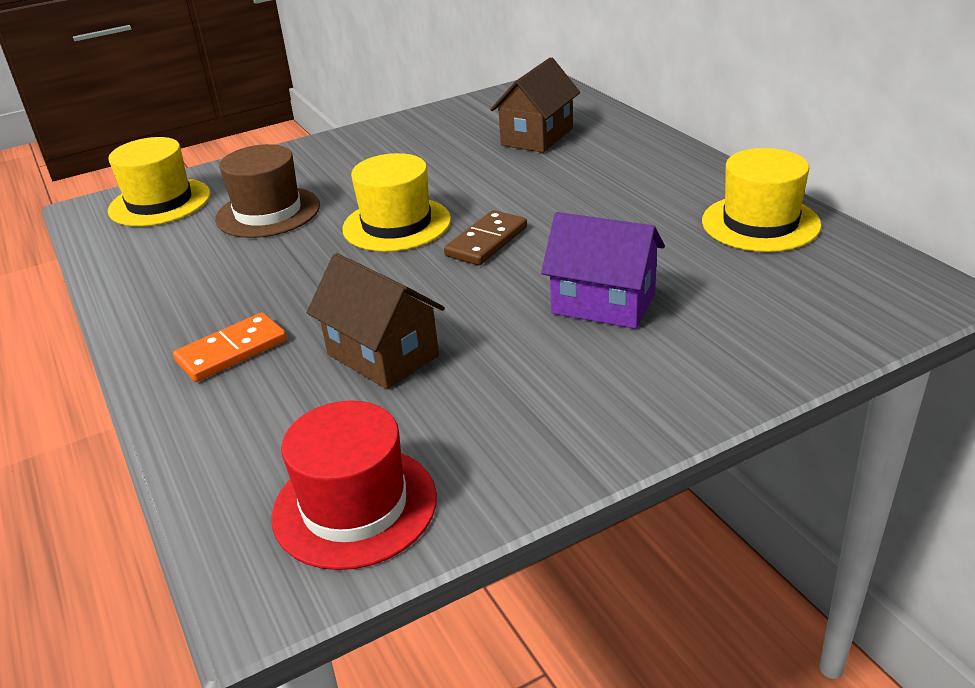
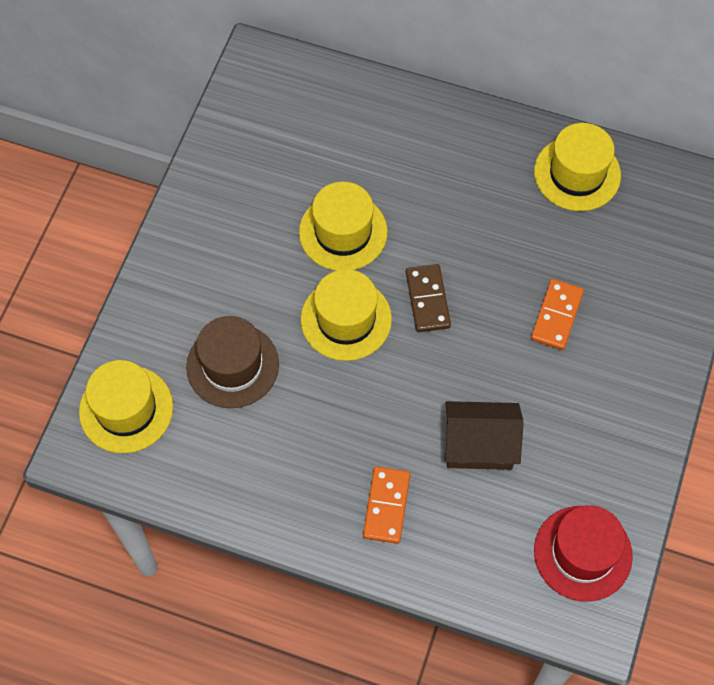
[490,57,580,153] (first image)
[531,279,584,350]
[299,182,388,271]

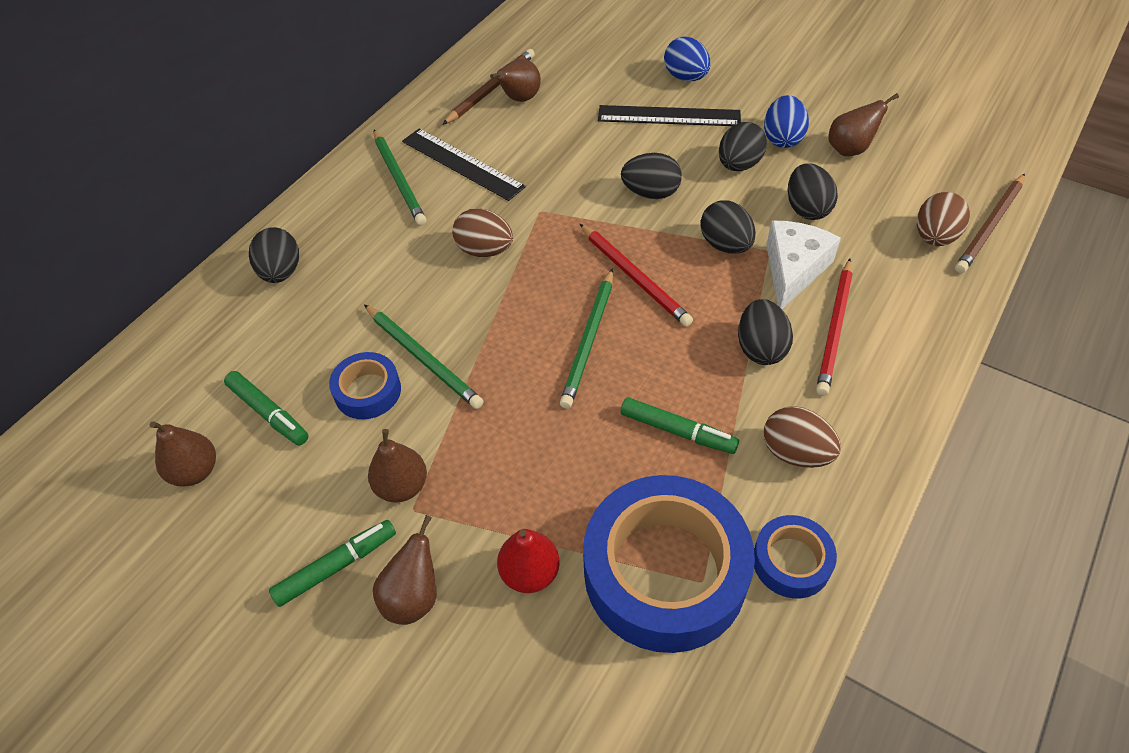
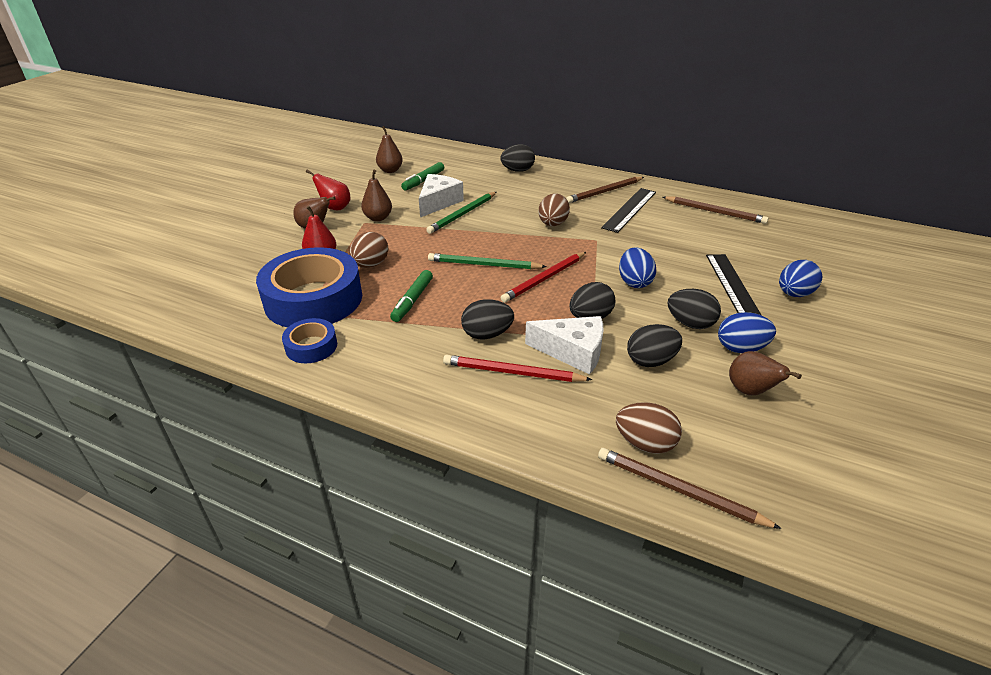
[306,169,350,210]
[419,174,464,217]
[566,177,644,203]
[490,59,541,102] (first image)
[619,247,656,288]
[349,232,388,268]

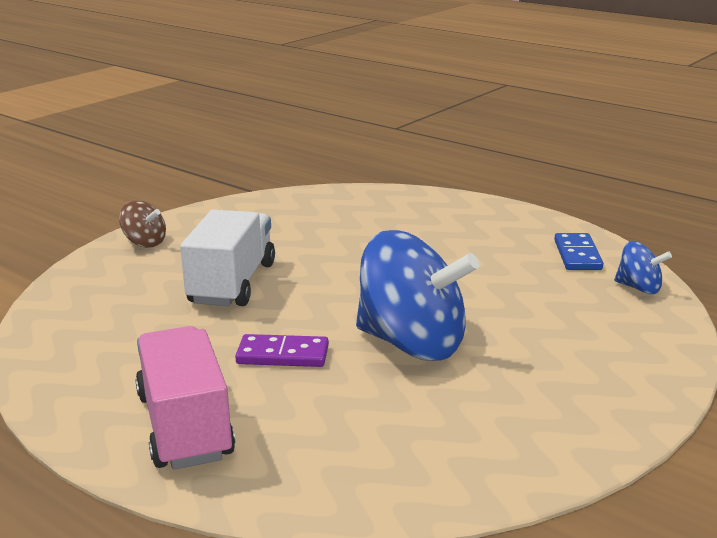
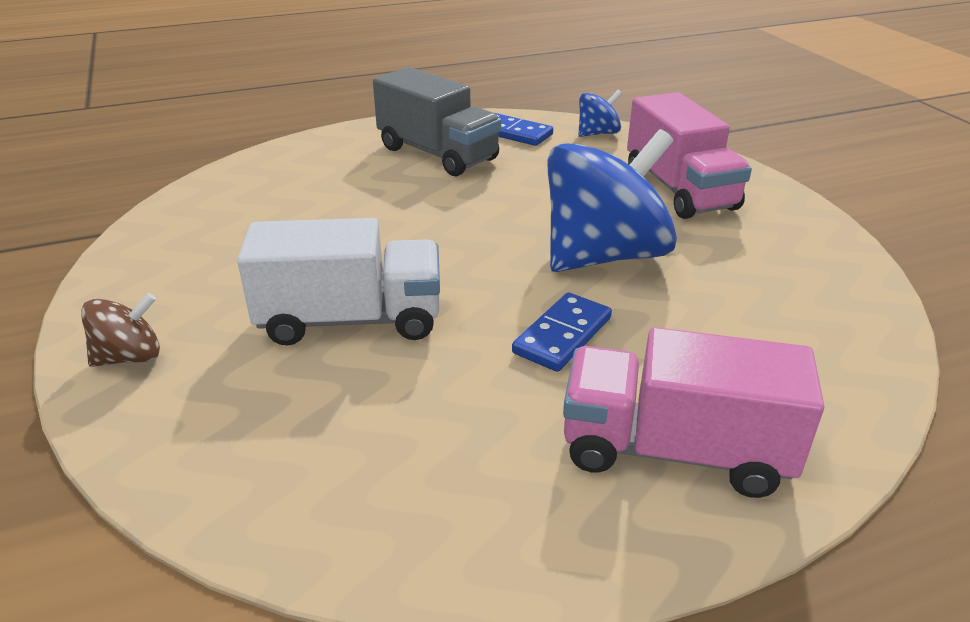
[237,218,440,346]
[512,292,612,372]
[373,67,501,176]
[627,92,752,219]

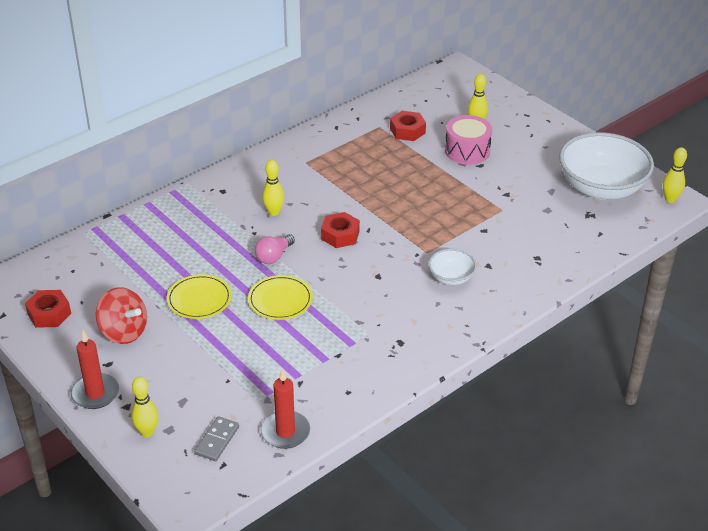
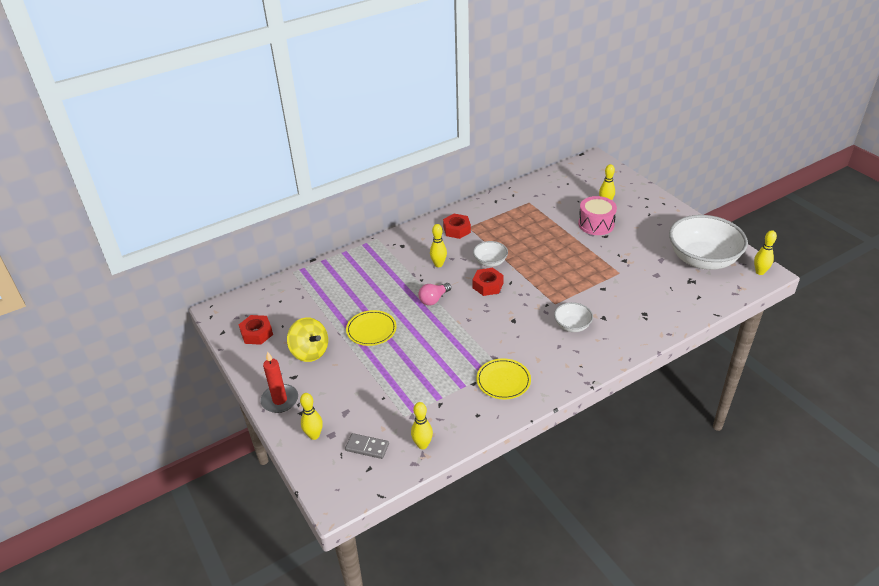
[287,317,328,362]
[345,433,389,459]
[476,358,531,399]
[411,402,433,449]
[443,214,471,239]
[473,241,508,267]

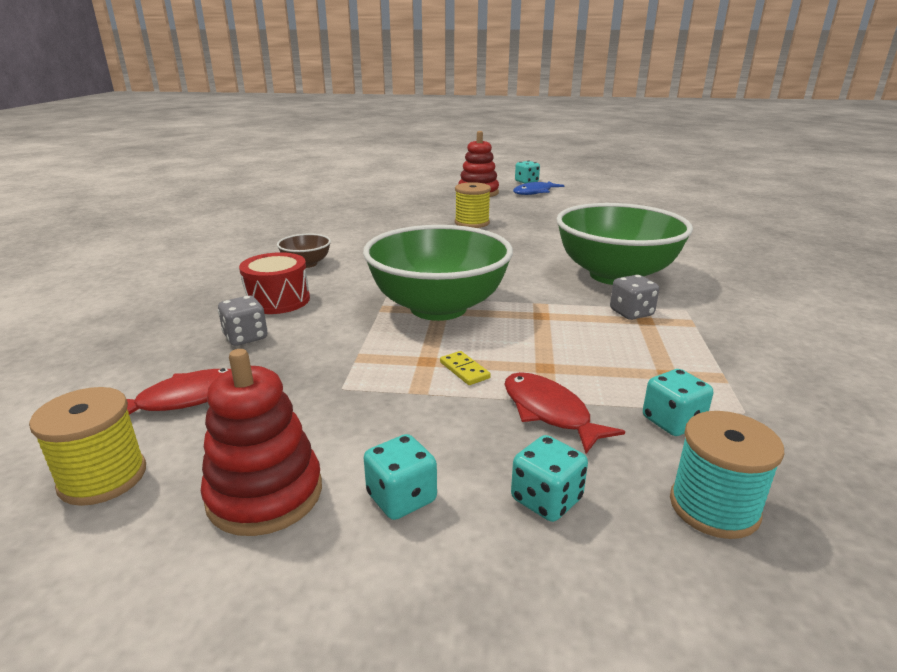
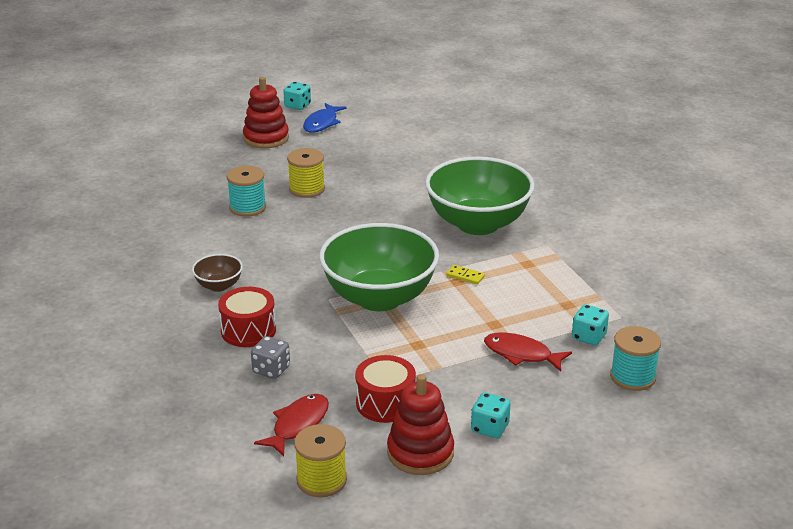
[446,265,485,285]
[511,435,588,522] (first image)
[610,275,659,320] (first image)
[227,166,266,217]
[355,355,416,423]

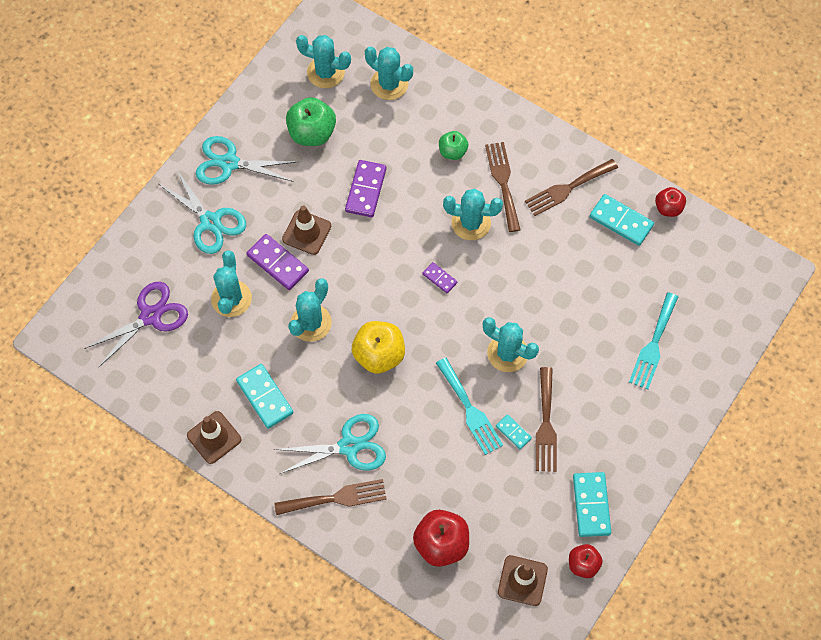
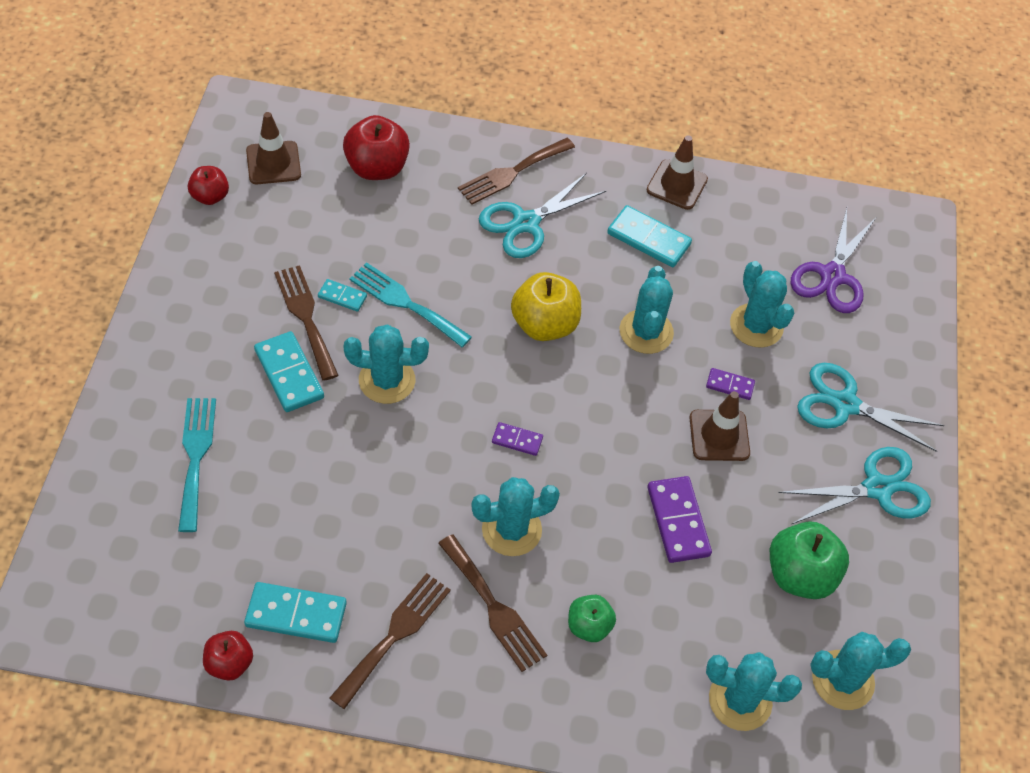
[706,368,755,400]
[254,331,324,412]

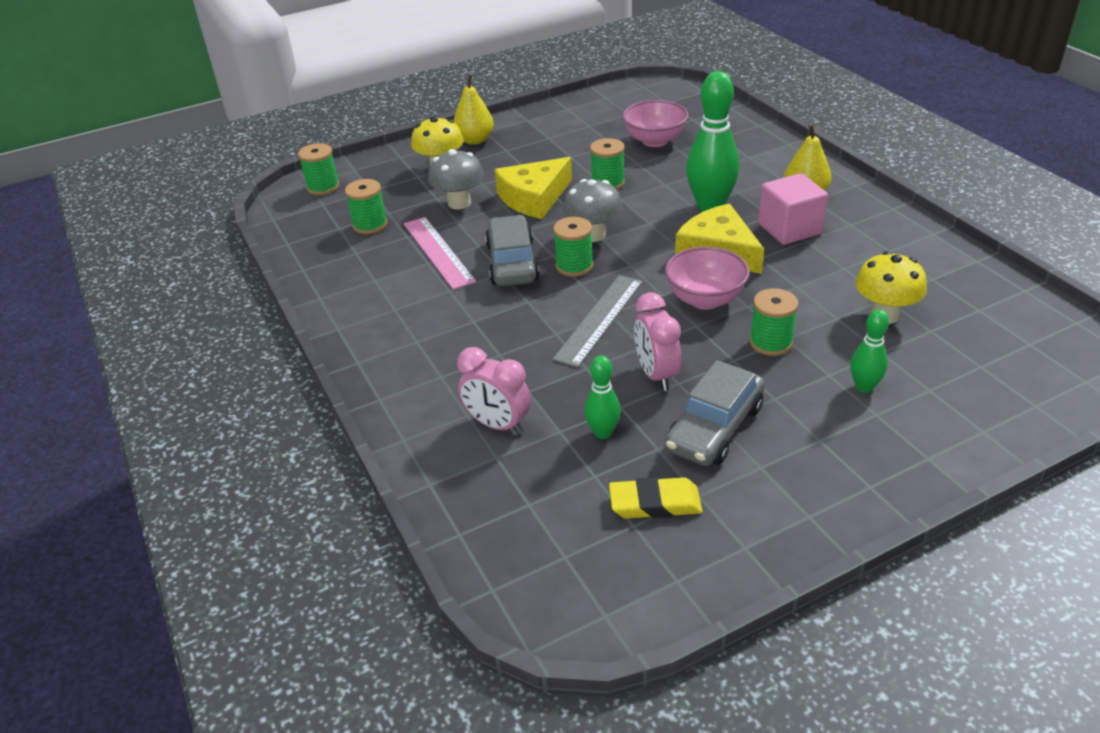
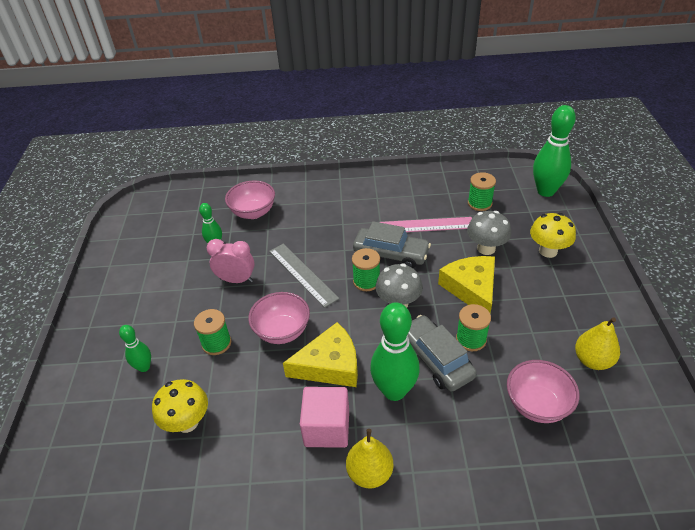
[533,105,576,197]
[575,318,620,370]
[225,180,275,219]
[609,477,703,519] (first image)
[408,315,477,391]

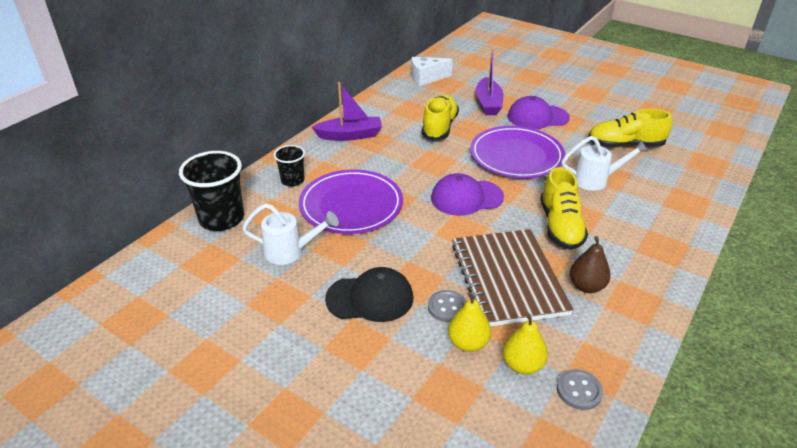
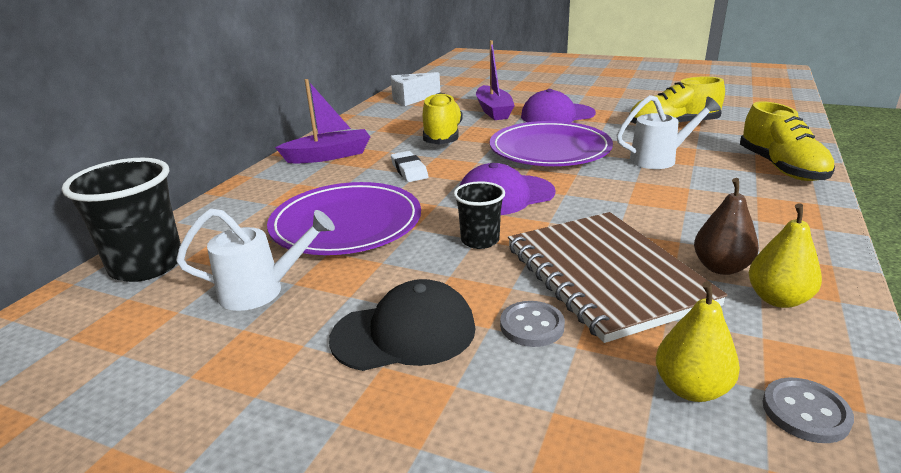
[453,181,505,249]
[749,203,822,308]
[740,101,835,181]
[391,151,428,182]

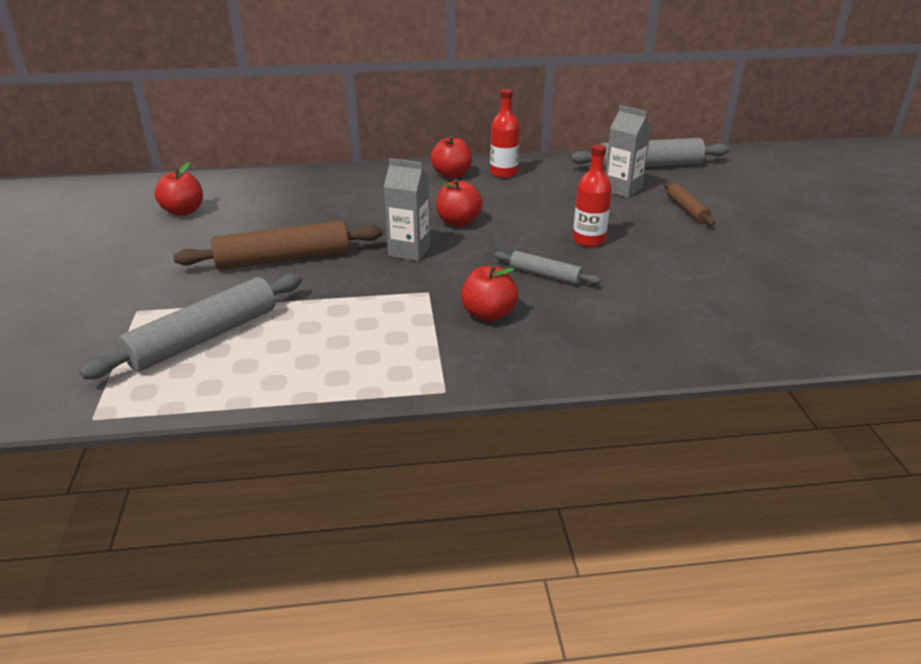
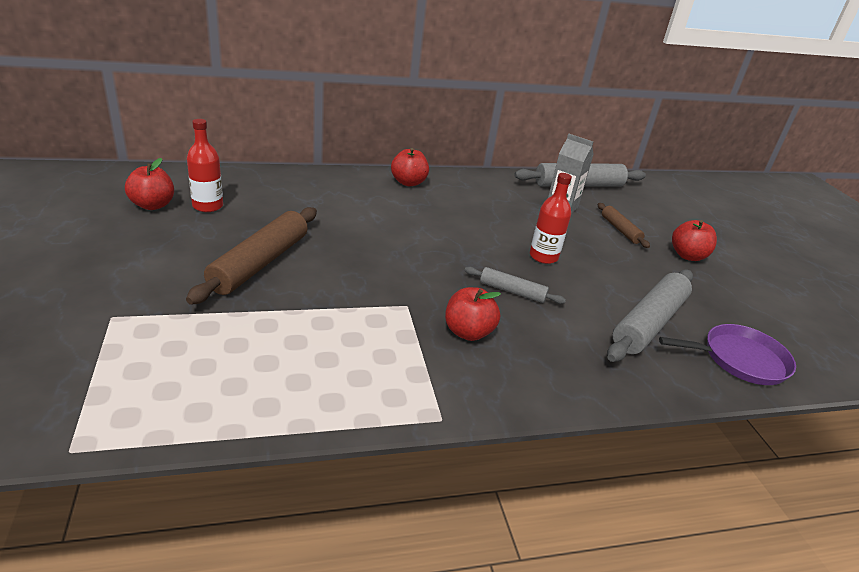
[607,269,693,362]
[186,207,317,305]
[384,158,430,261] (first image)
[672,220,717,261]
[187,119,223,212]
[659,324,796,385]

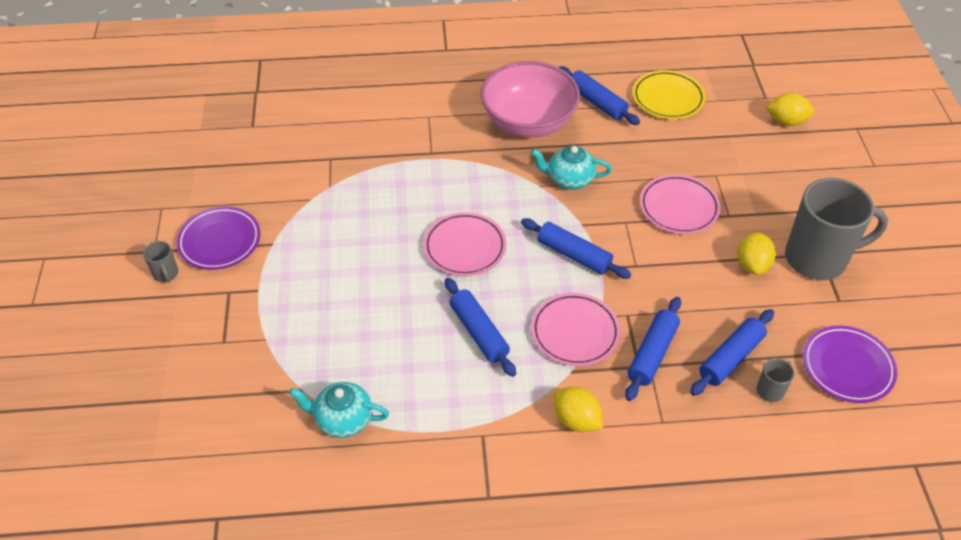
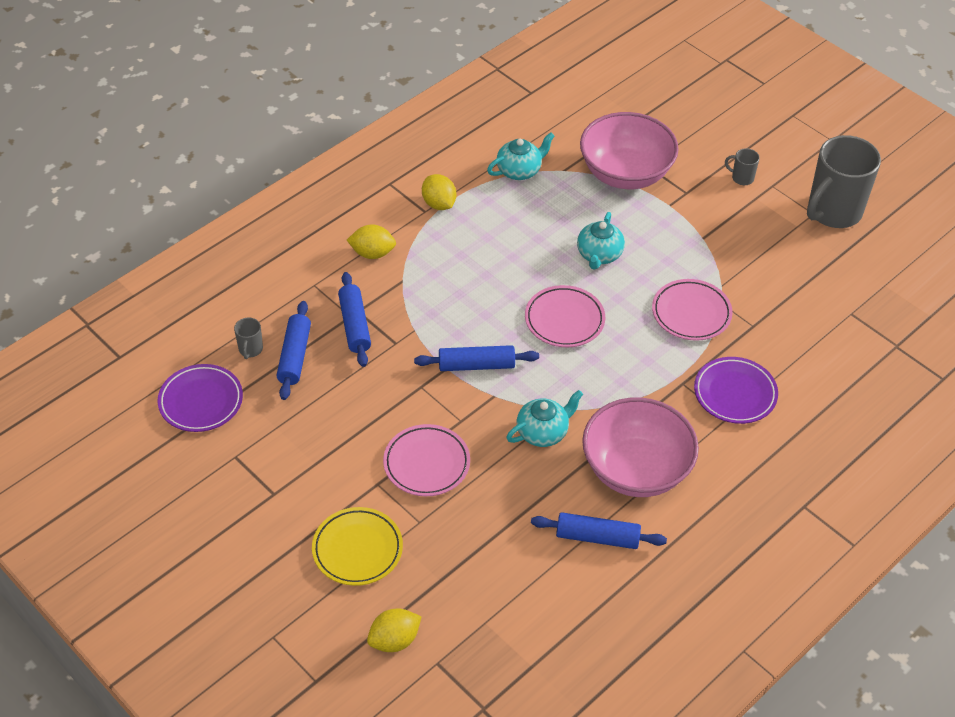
[694,357,778,424]
[445,278,516,377] (first image)
[652,279,733,341]
[312,507,403,586]
[422,174,456,210]
[807,135,881,228]
[577,212,625,270]
[580,112,679,189]

